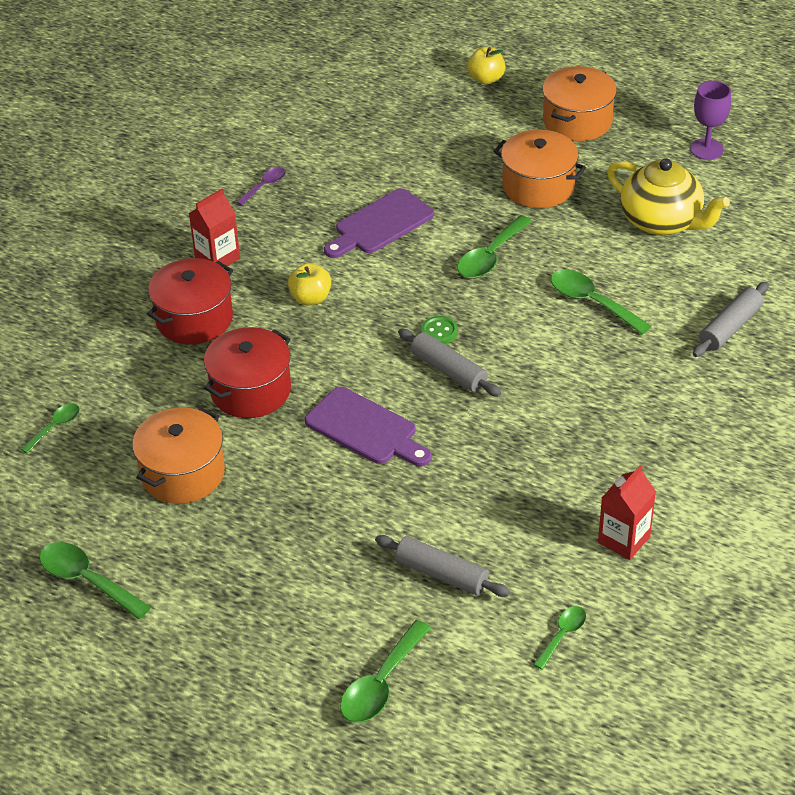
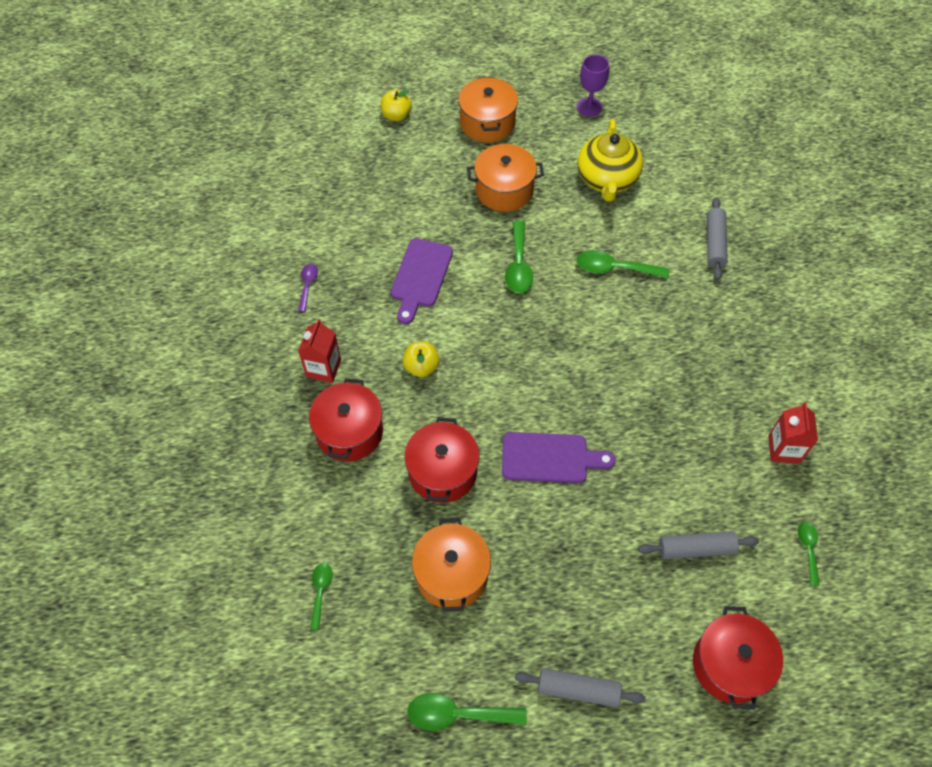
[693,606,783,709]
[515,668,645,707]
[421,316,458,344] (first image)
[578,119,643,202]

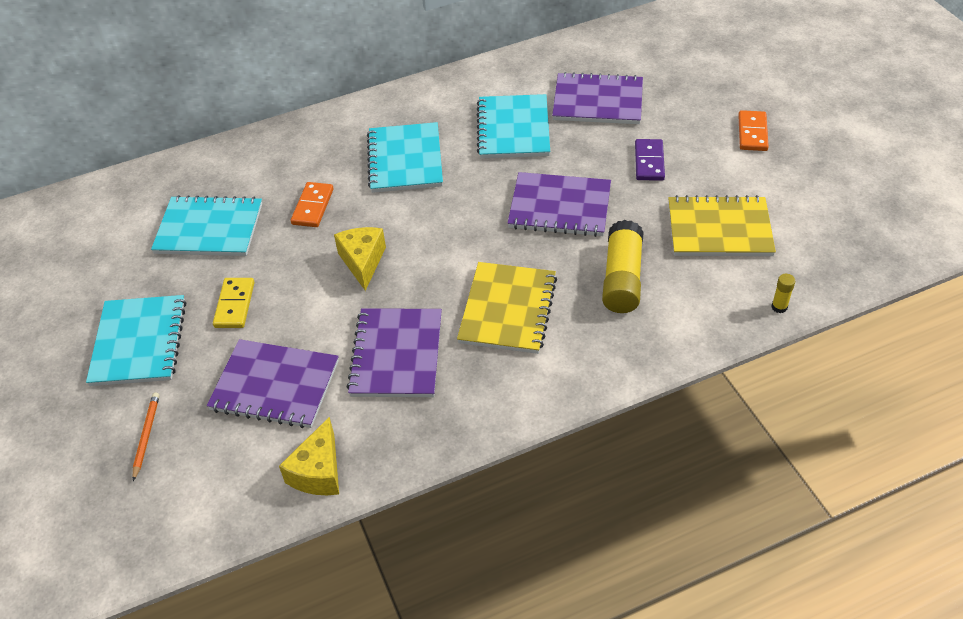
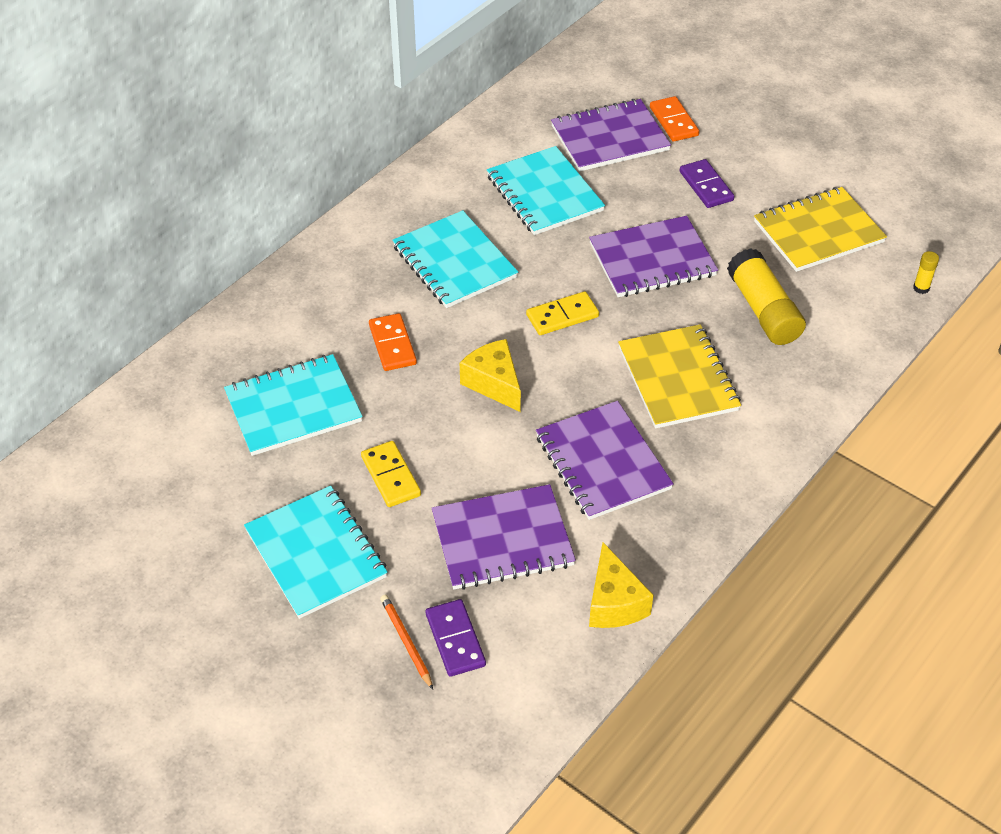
[650,96,699,142]
[426,599,486,677]
[526,291,599,335]

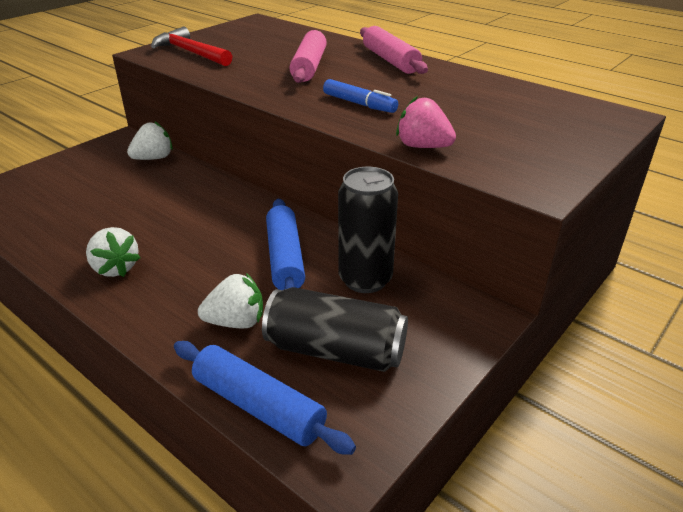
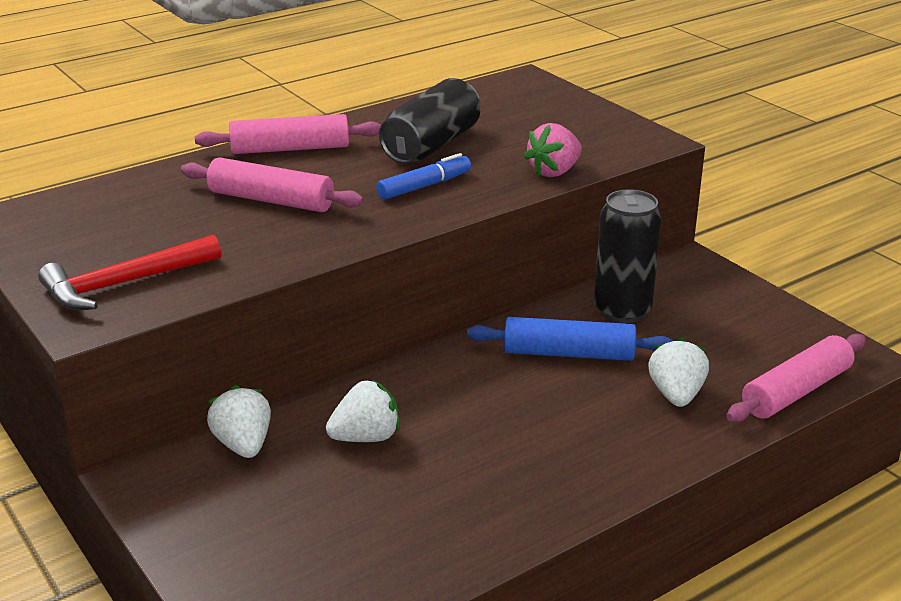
[326,379,400,442]
[726,334,866,422]
[379,78,480,164]

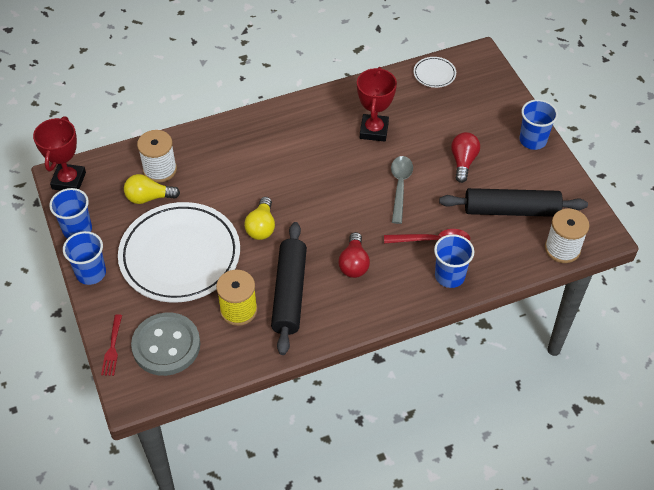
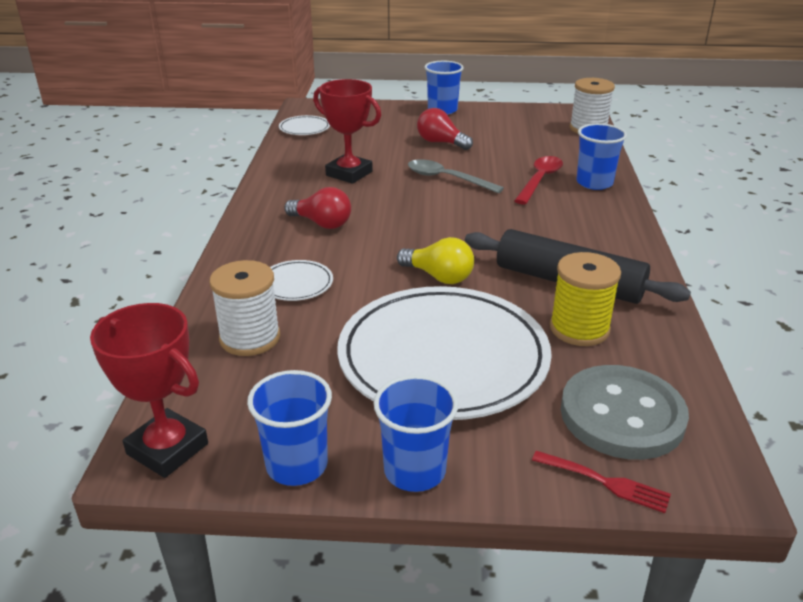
[124,174,180,204] (first image)
[285,187,351,229]
[439,188,588,217] (first image)
[270,260,333,301]

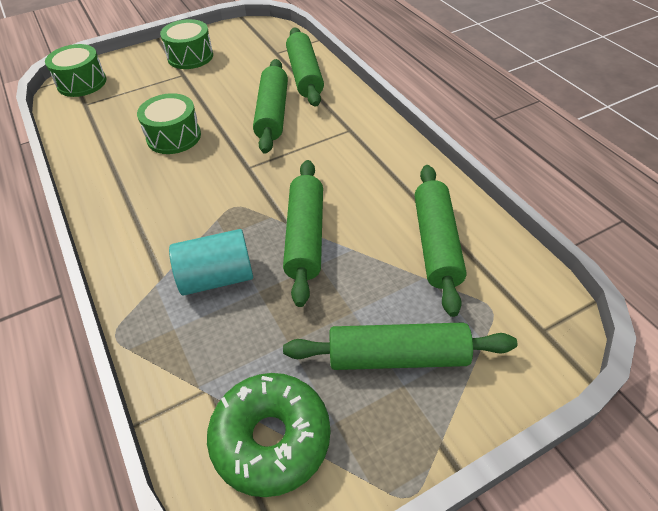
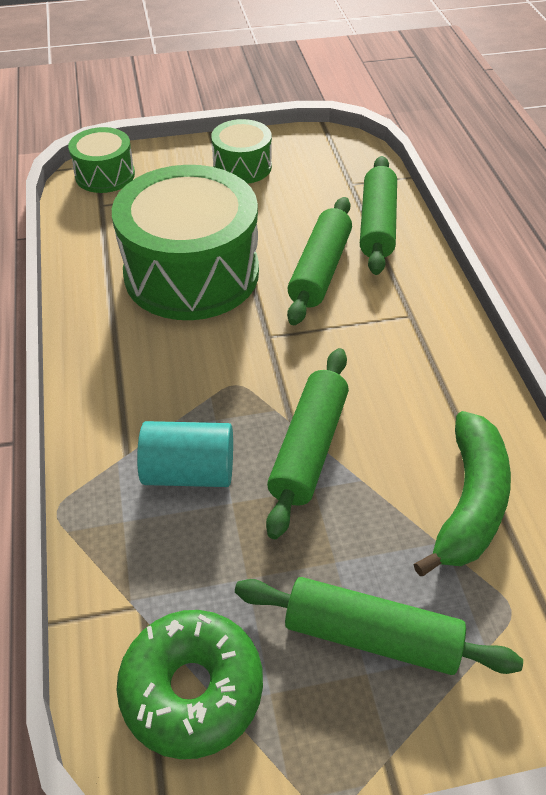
[112,165,259,320]
[414,411,511,576]

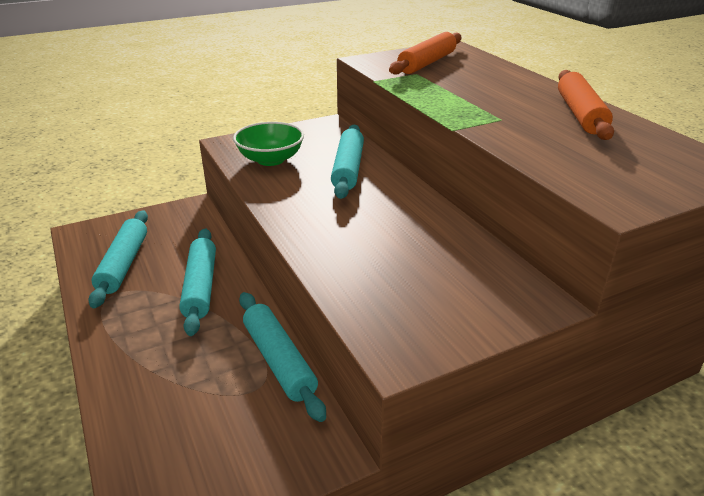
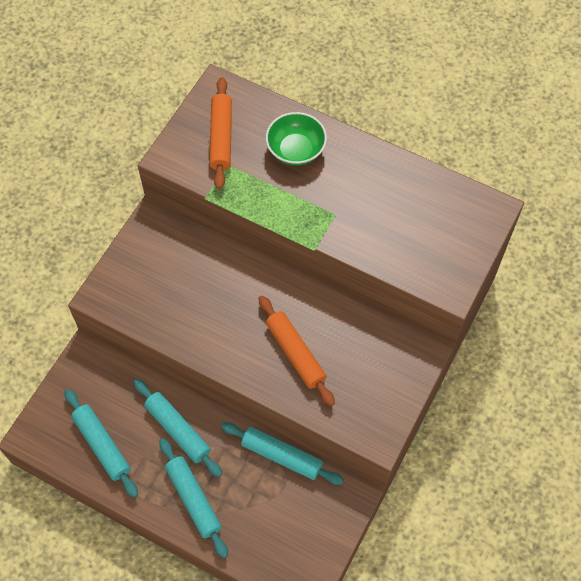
[266,112,327,166]
[159,438,228,558]
[259,295,335,406]

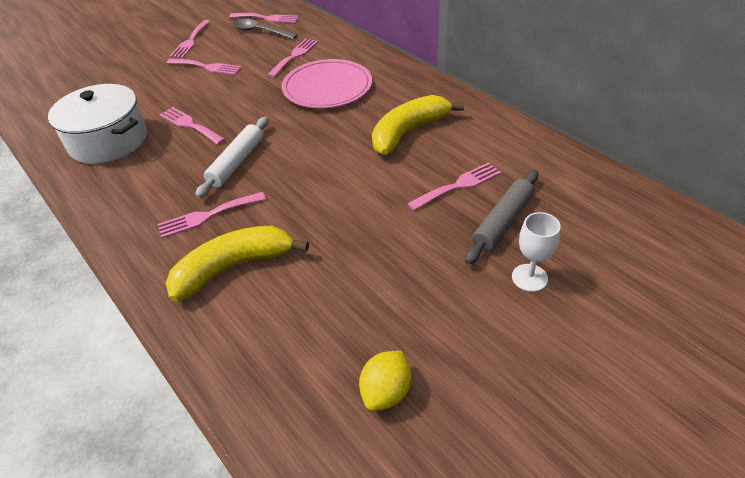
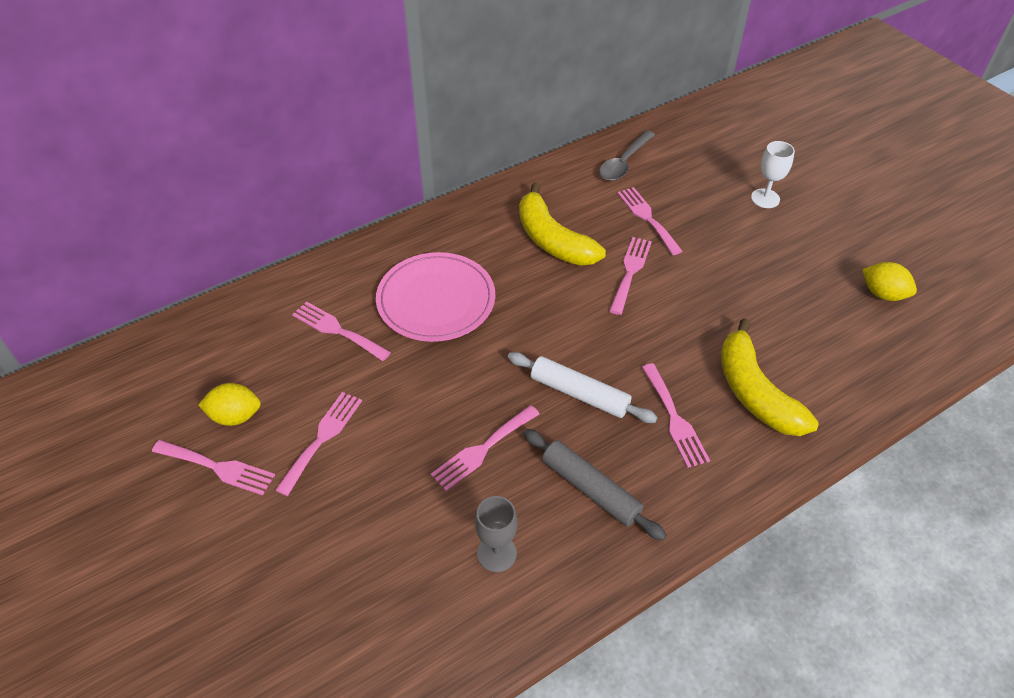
[475,496,518,572]
[609,237,652,315]
[599,130,655,181]
[523,429,666,541]
[198,383,261,426]

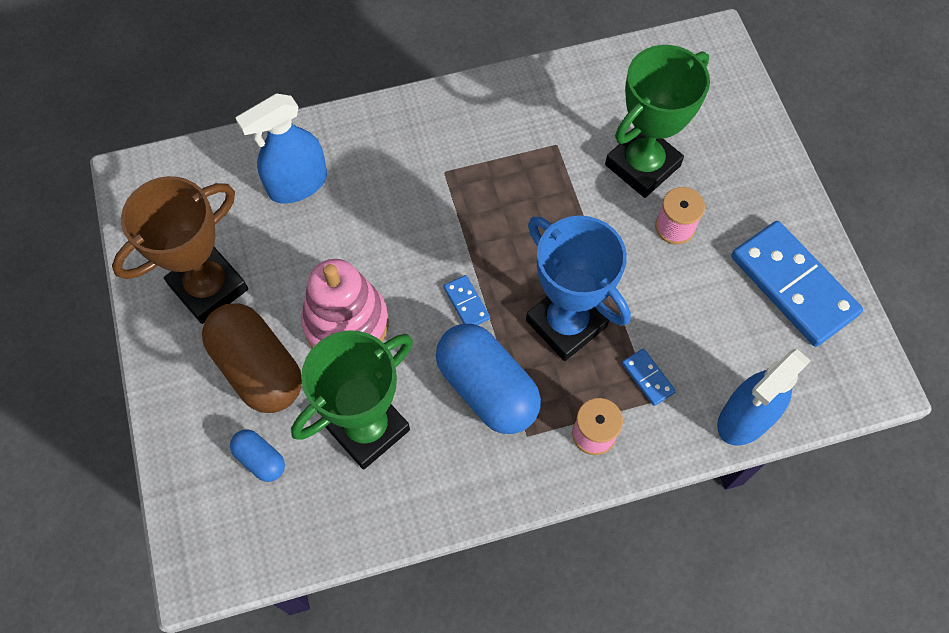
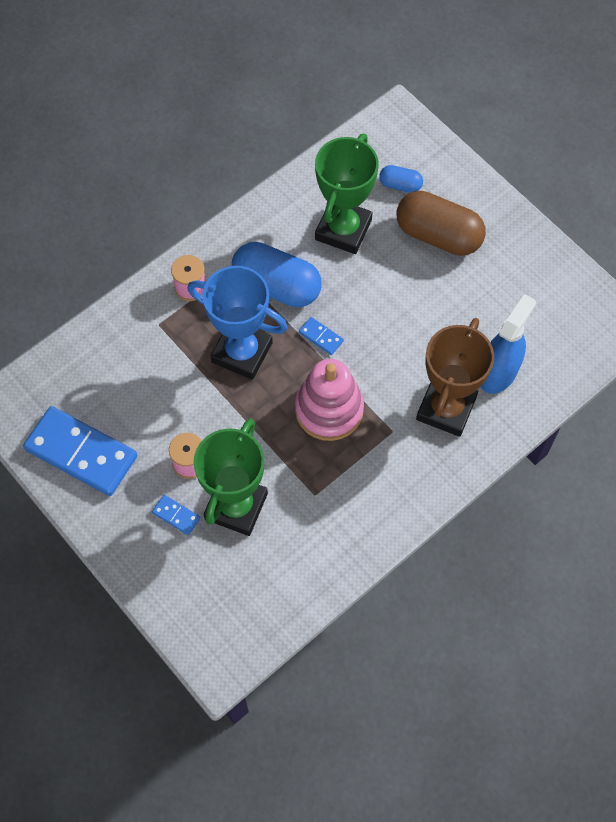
[416,318,494,437]
[295,359,364,441]
[152,495,200,535]
[717,349,810,446] (first image)

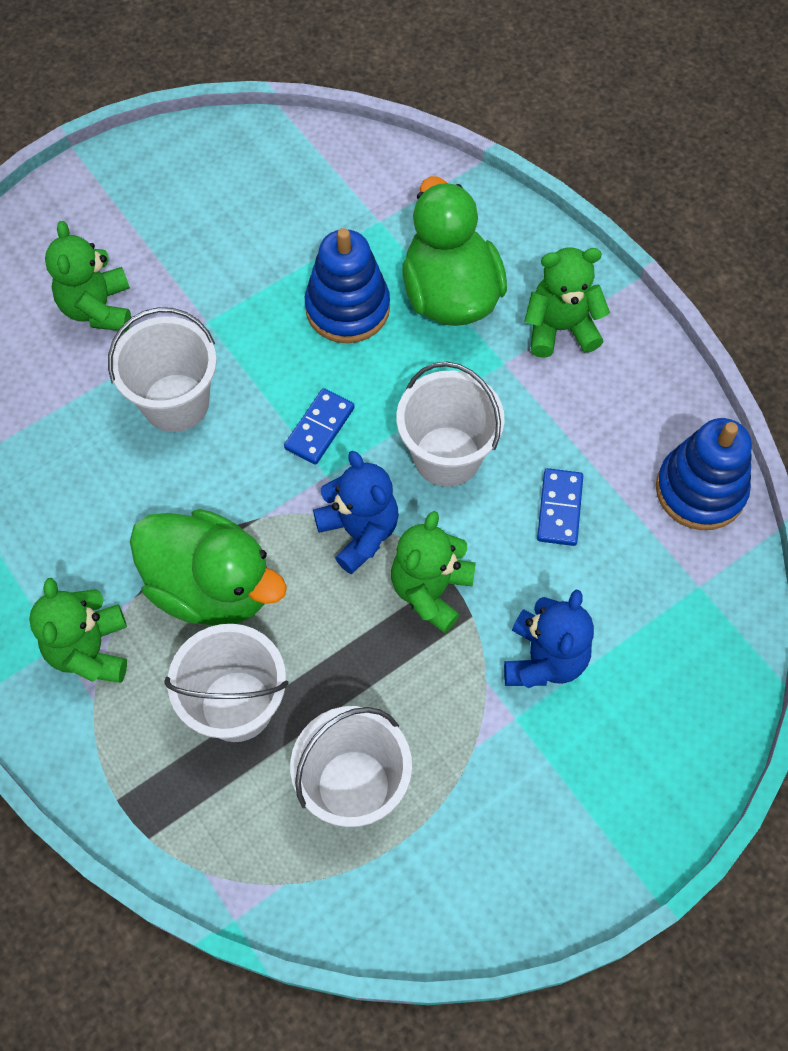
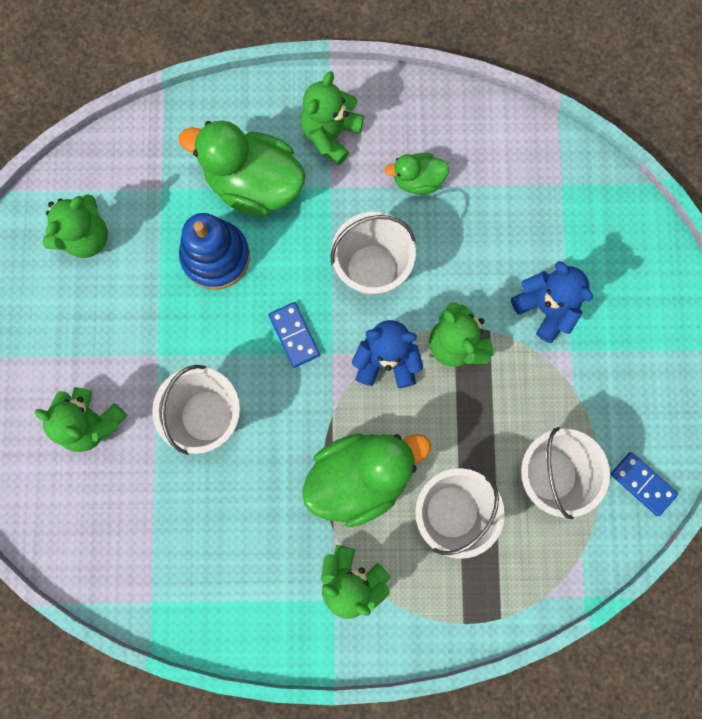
[611,452,678,516]
[656,418,752,530] (first image)
[42,194,108,258]
[385,153,449,194]

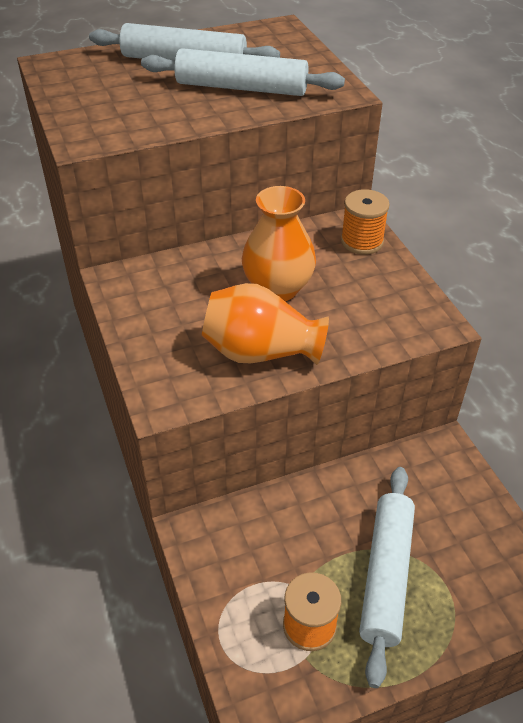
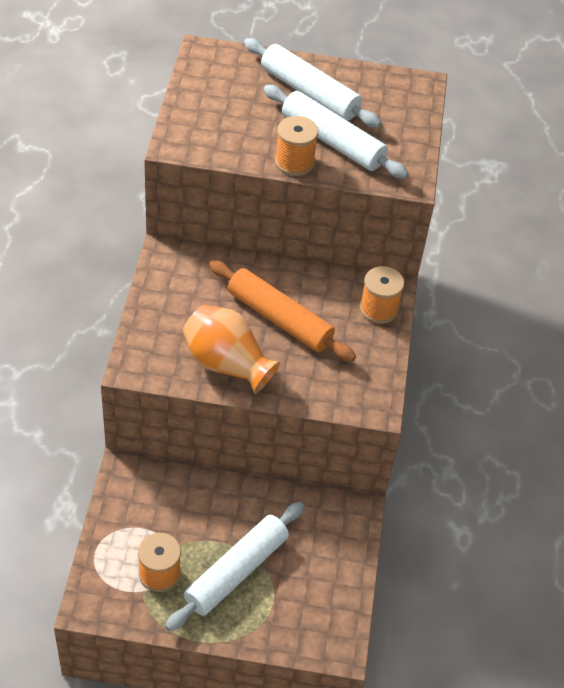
[209,260,356,362]
[275,116,318,176]

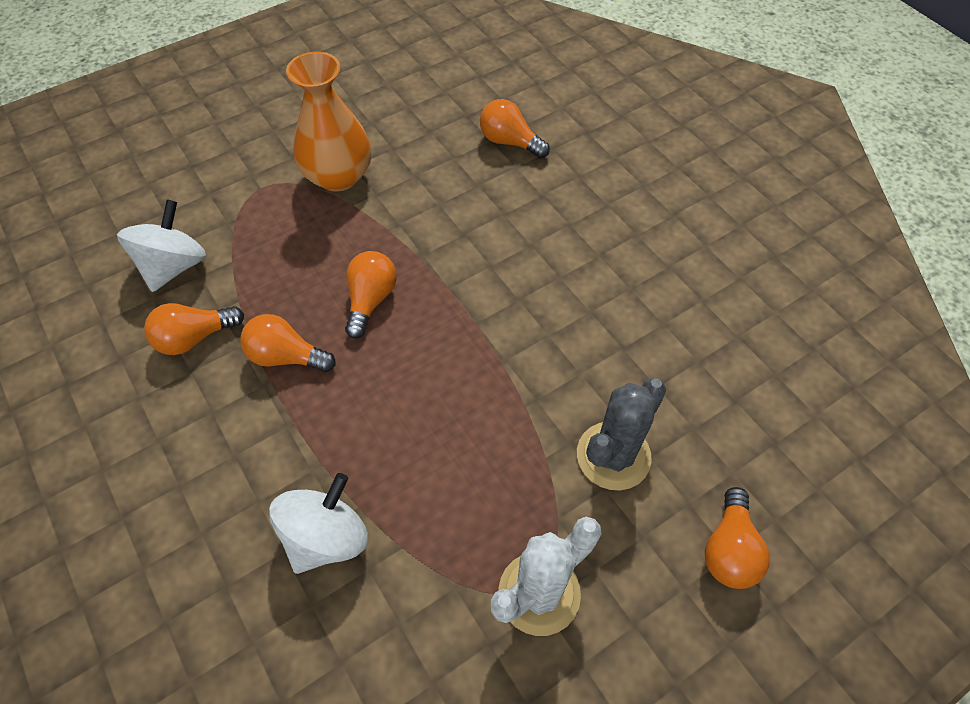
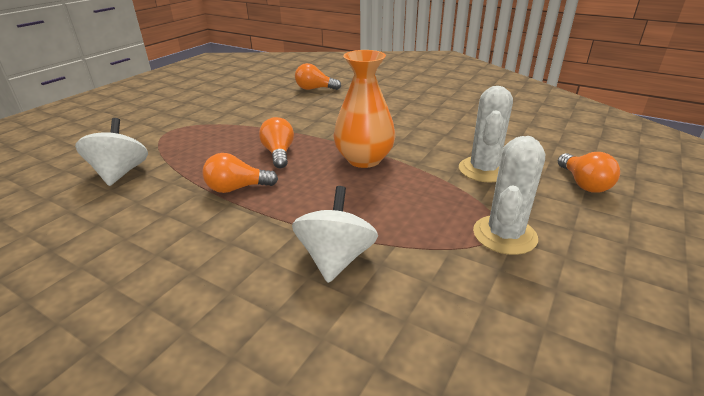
[144,303,244,355] (first image)
[333,50,396,168]
[459,86,513,182]

